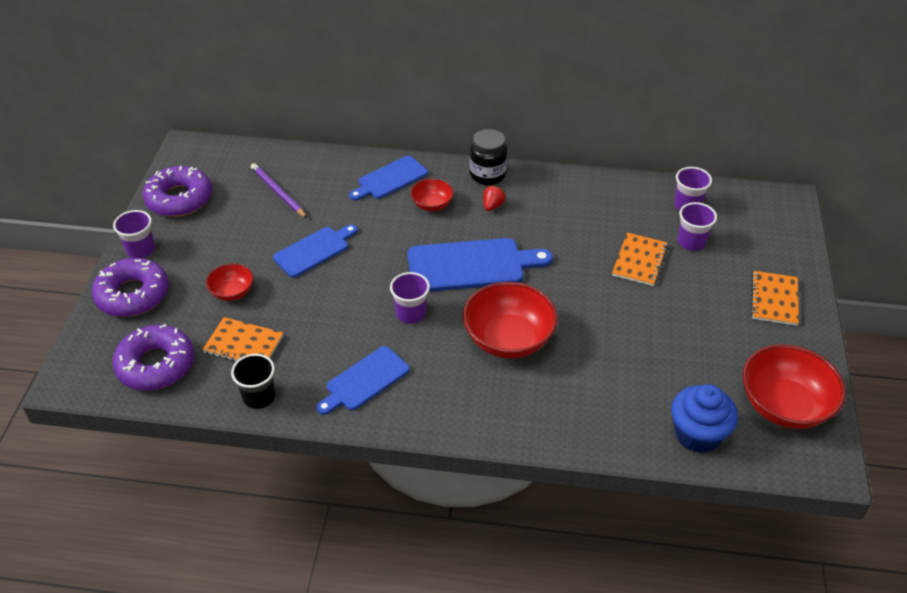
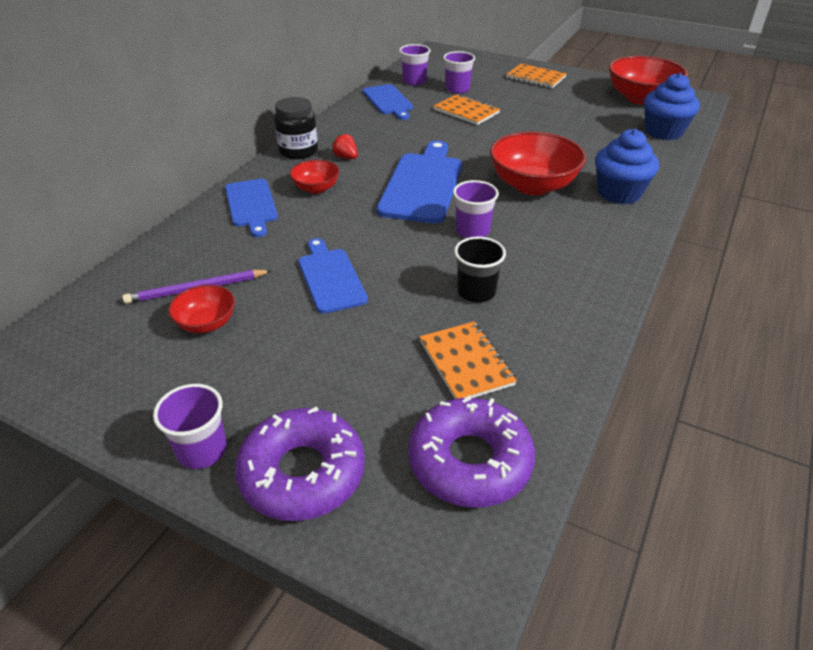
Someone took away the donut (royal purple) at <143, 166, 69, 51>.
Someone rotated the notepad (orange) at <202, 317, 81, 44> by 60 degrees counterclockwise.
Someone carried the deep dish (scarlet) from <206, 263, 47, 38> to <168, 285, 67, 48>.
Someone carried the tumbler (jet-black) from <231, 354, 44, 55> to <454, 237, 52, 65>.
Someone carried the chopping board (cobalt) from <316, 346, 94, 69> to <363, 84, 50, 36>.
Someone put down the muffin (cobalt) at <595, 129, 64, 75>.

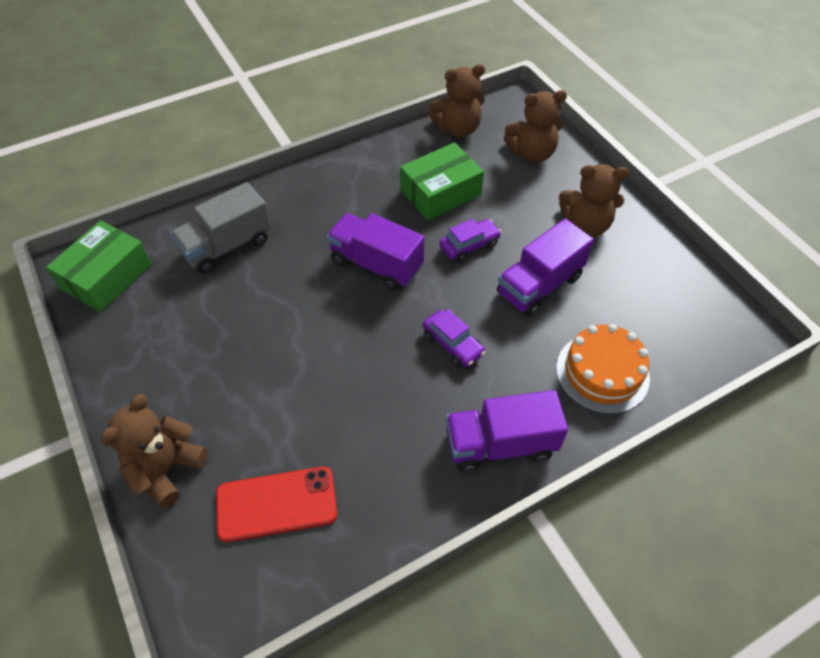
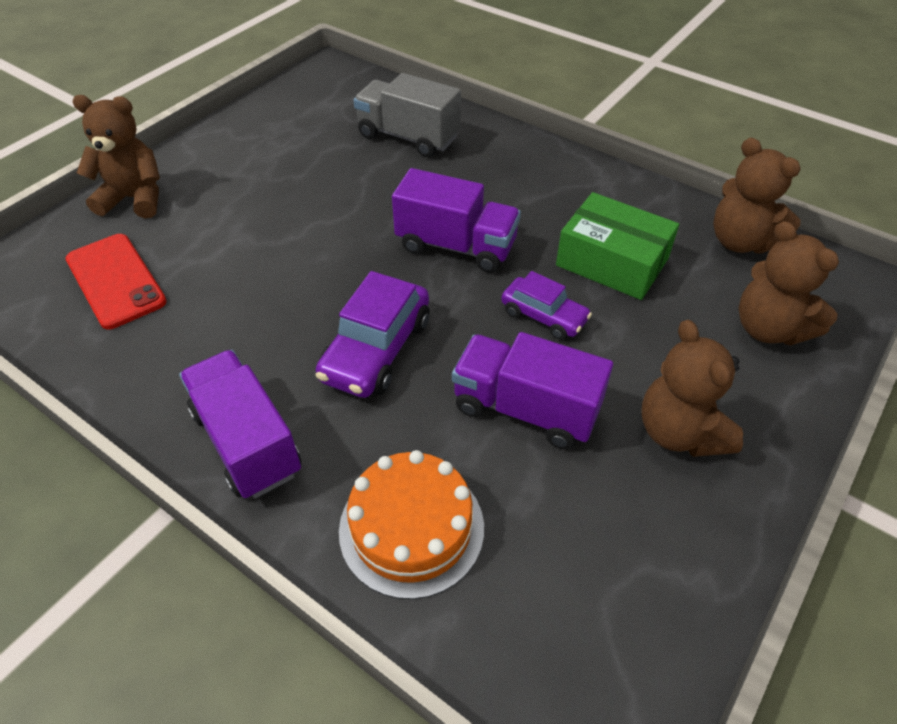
Someone took away the box (green) at <46, 220, 106, 92>.
Someone rotated the truck (royal purple) at <327, 213, 98, 77> by 105 degrees clockwise.
Someone scaled the car (royal purple) at <423, 309, 63, 58> by 1.59.

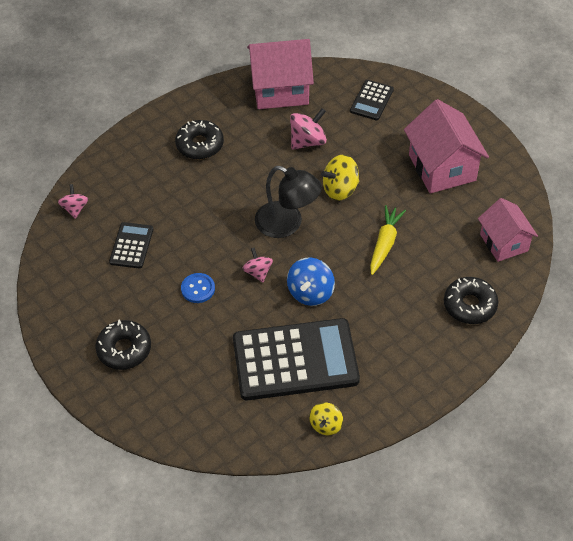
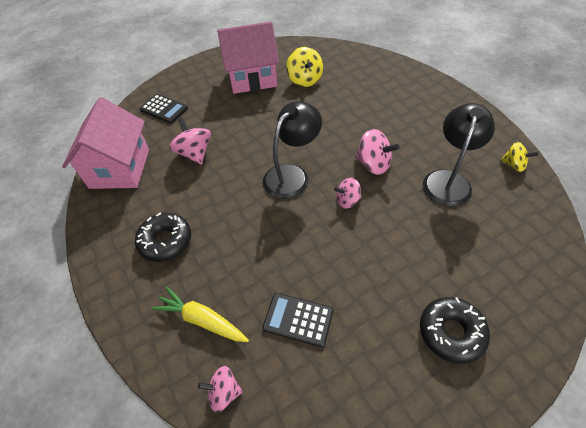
Someone took away the button (cobalt) at <181, 273, 34, 30>.
Someone swapped the calculator (jet-black) at <233, 318, 127, 82> for the lamp (jet-black) at <423, 103, 72, 104>.
Someone repainted the whirligig (cobalt) at <287, 258, 48, 48>, which became the whirligig (rosy) at <355, 129, 45, 46>.
Someone carried the whirligig (yellow) from <321, 155, 38, 46> to <286, 47, 37, 40>.
Someone carried the root vegetable (yellow) from <370, 205, 36, 70> to <151, 287, 98, 55>.
Someone took away the donut (jet-black) at <444, 277, 54, 47>.
Someone took away the house (rosy) at <478, 198, 60, 64>.

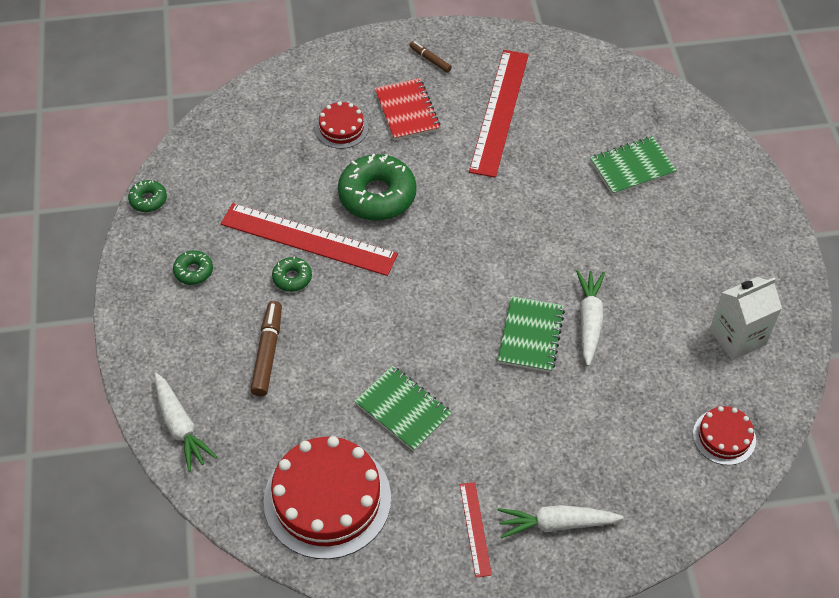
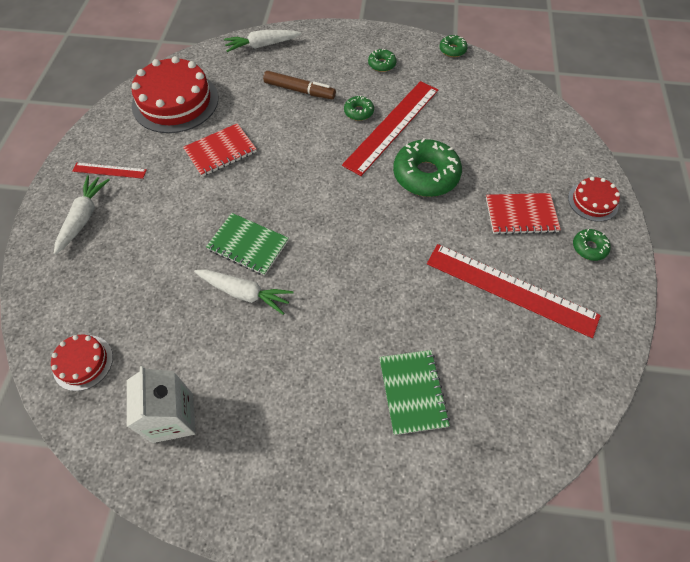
Someone carried the gateau (scarlet) from <315, 101, 53, 48> to <568, 177, 52, 45>.
Someone repainted the notepad (green) at <354, 365, 98, 86>, which became the notepad (scarlet) at <183, 123, 74, 54>.
Someone swapped the felt pen (brown) at <409, 41, 43, 32> for the donut (green) at <573, 229, 38, 32>.

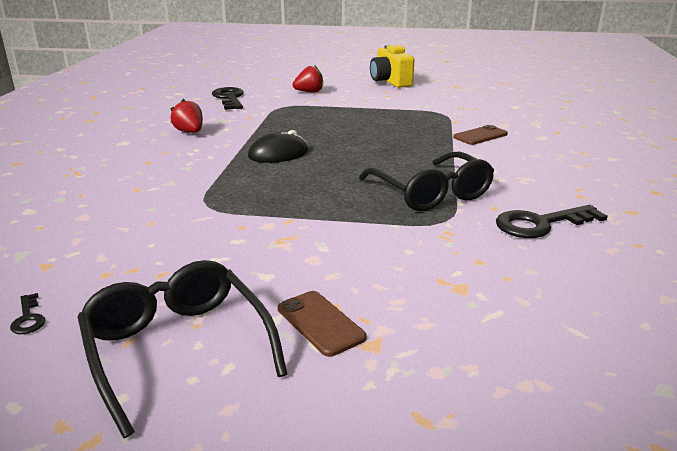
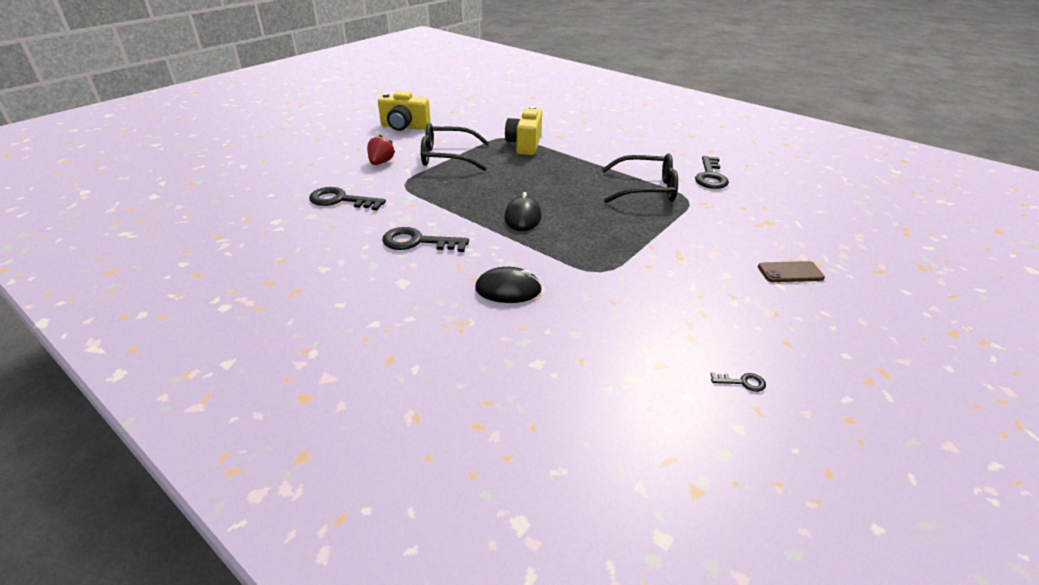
Someone carried the spectacles (jet-black) from <78, 260, 210, 178> to <421, 123, 68, 48>.
Someone swapped the berry (scarlet) at <170, 99, 33, 34> for the latchkey (jet-black) at <382, 227, 87, 25>.
Someone took away the smartphone (brown) at <453, 125, 55, 20>.
Someone put down the PC mouse (jet-black) at <475, 267, 67, 36>.
Someone put down the camera (yellow) at <505, 106, 37, 49>.

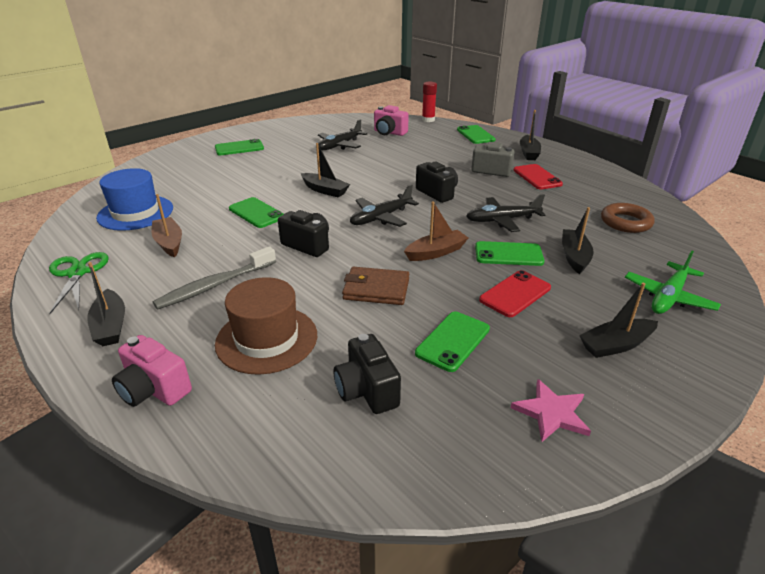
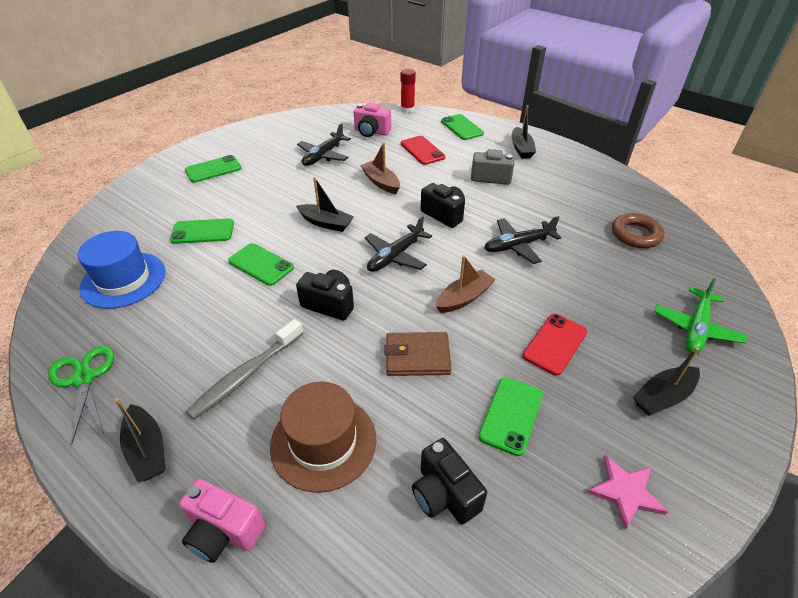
Someone carried the sailboat (brown) from <152, 194, 30, 63> to <360, 142, 40, 52>.
Someone carried the smartphone (green) from <475, 241, 69, 25> to <170, 218, 64, 26>.
Someone carried the smartphone (scarlet) from <513, 164, 50, 25> to <401, 136, 44, 29>.
Someone took away the sailboat (jet-black) at <562, 207, 32, 67>.

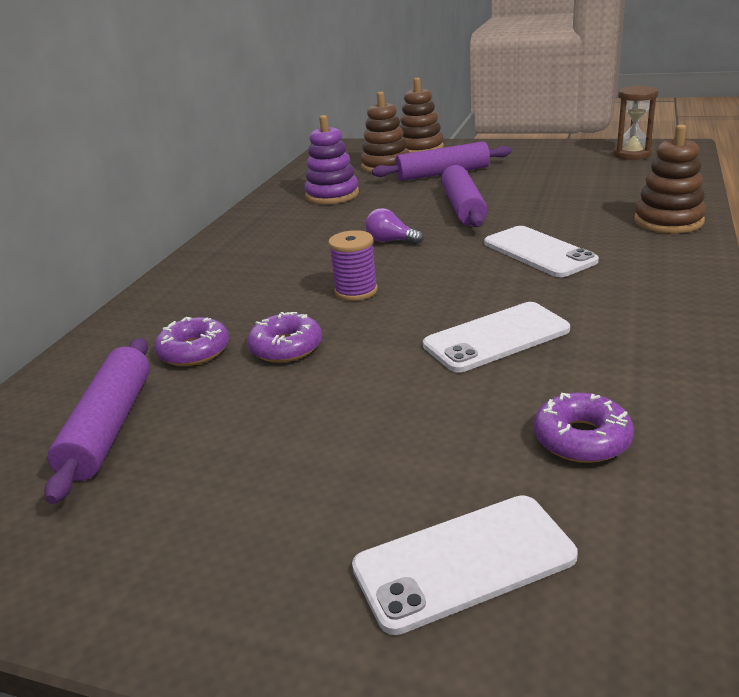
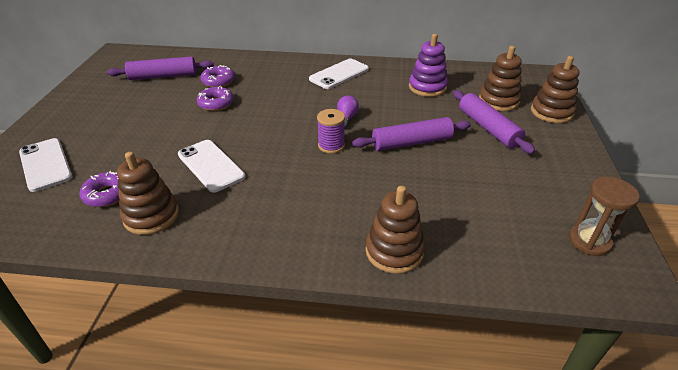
Someone carried the spool (royal purple) from <328, 230, 50, 71> to <317, 109, 28, 45>.
Someone carried the smartphone (pure white) from <484, 226, 115, 51> to <309, 59, 60, 30>.
Someone put down the ring stacker (brown) at <117, 152, 62, 83>.

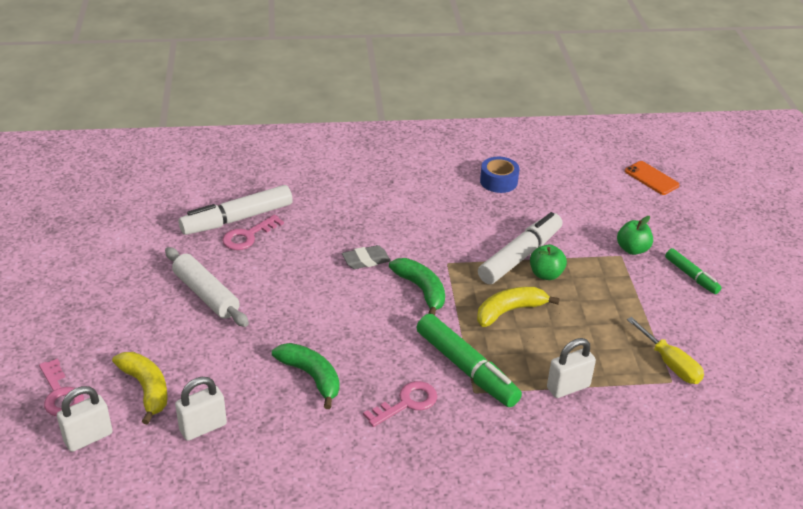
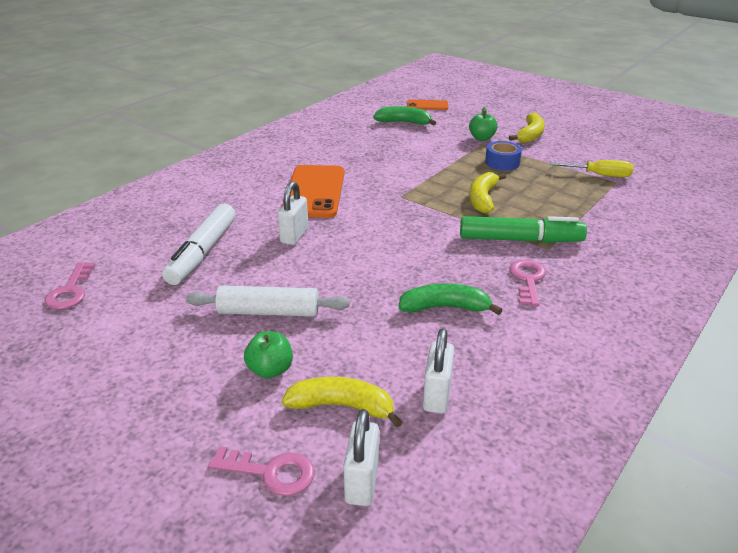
Someone carried the latchkey (rosy) from <222, 214, 62, 36> to <45, 262, 51, 48>.
Someone took away the pencil eraser (ash-grey) at <342, 245, 49, 24>.
Someone carried the banana fruit (green) from <389, 258, 56, 57> to <373, 106, 63, 19>.
Someone took away the felt pen (pure white) at <478, 212, 84, 72>.
Someone carried the sticky tape (cobalt) from <480, 157, 39, 36> to <485, 141, 37, 30>.
Someone carried the toy apple (green) from <530, 245, 37, 35> to <244, 331, 49, 48>.
Someone carried the lock (pure white) from <547, 338, 49, 60> to <278, 181, 30, 64>.
Someone swapped the felt pen (green) at <665, 248, 57, 46> for the banana fruit (yellow) at <509, 113, 36, 30>.
Someone put down the smartphone (orange) at <282, 165, 62, 53>.

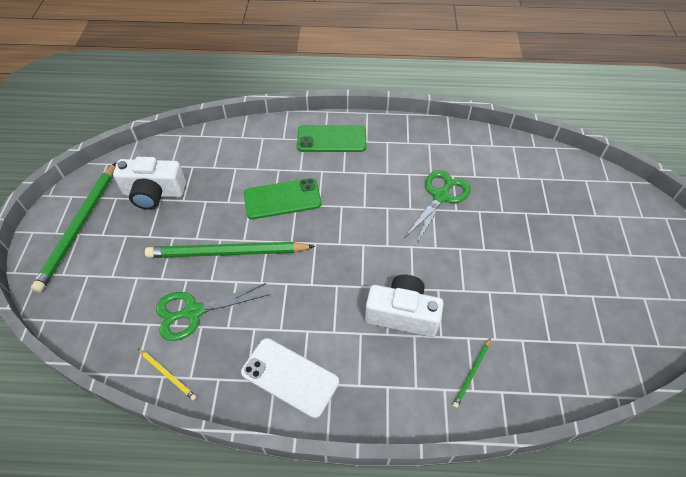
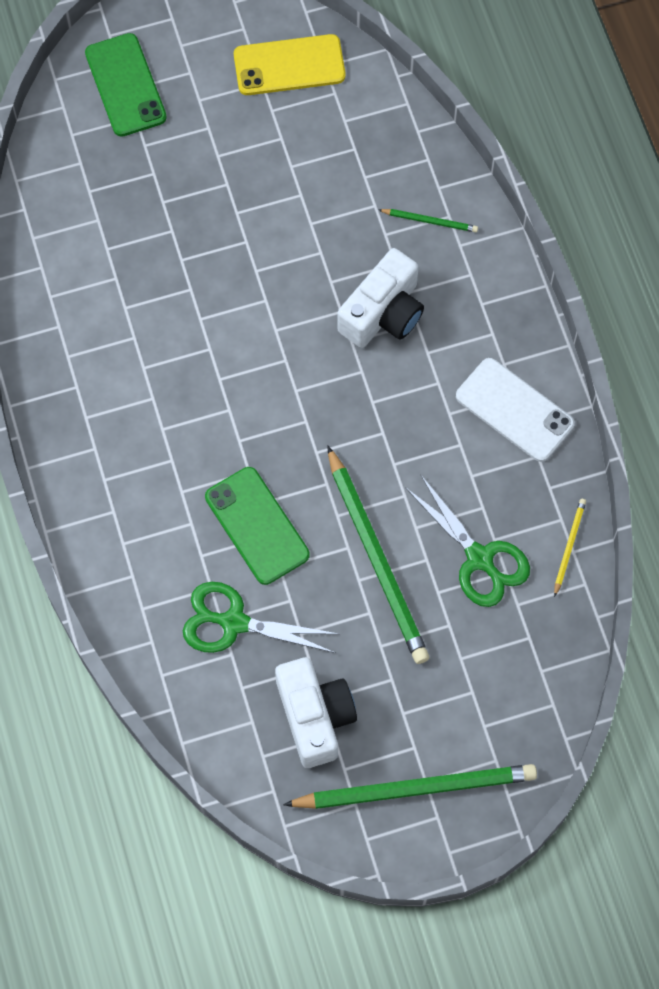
Someone rotated the smartphone (pure white) at <241, 338, 98, 80> by 60 degrees counterclockwise.
Someone carried the smartphone (green) from <297, 125, 69, 27> to <85, 33, 82, 104>.
Someone rotated the camera (pure white) at <365, 275, 79, 62> by 135 degrees counterclockwise.
Someone carried the scissors (green) from <404, 170, 67, 75> to <183, 582, 156, 71>.
Someone put down the smartphone (yellow) at <234, 34, 111, 61>.

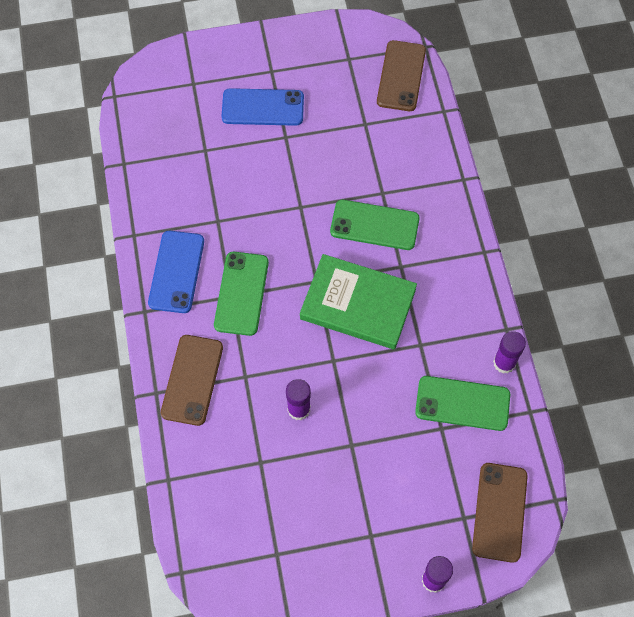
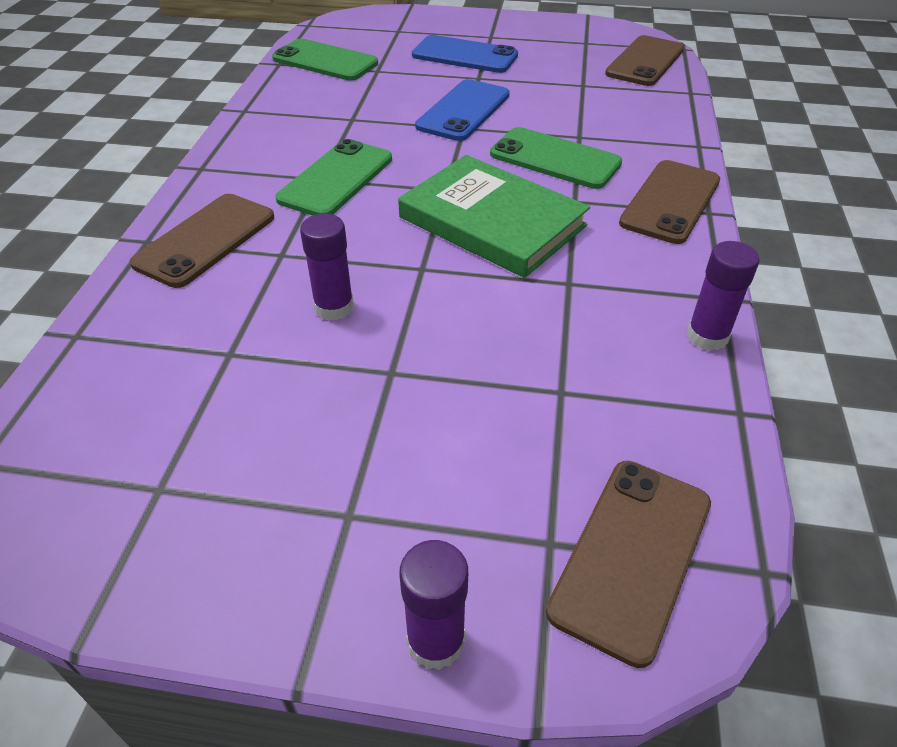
Someone carried the smartphone (cobalt) from <148, 231, 56, 82> to <415, 79, 95, 62>.
Someone carried the smartphone (green) from <415, 376, 95, 55> to <272, 39, 106, 42>.
Someone put down the smartphone (brown) at <619, 160, 101, 84>.

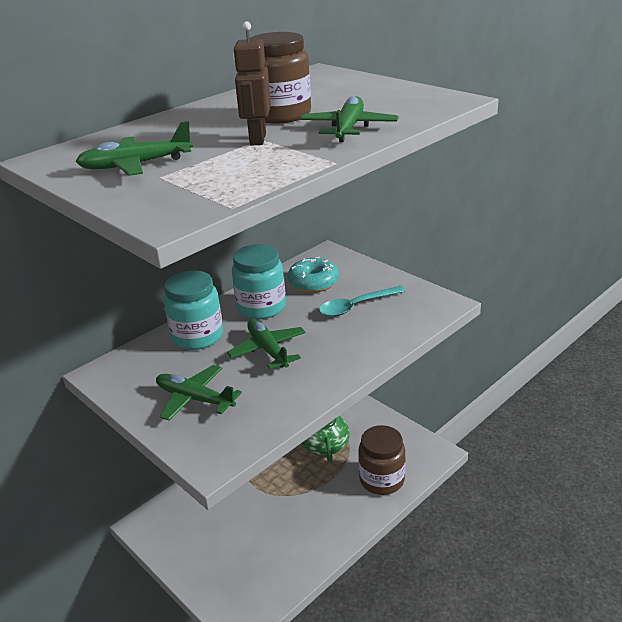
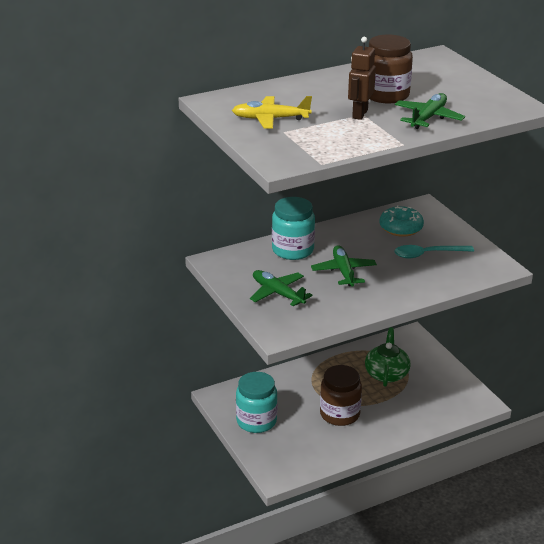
Someone repainted the toy plane (green) at <76, 121, 117, 55>, which became the toy plane (yellow) at <232, 96, 80, 33>.
Someone carried the jam jar (teal) from <232, 244, 54, 75> to <236, 372, 42, 61>.
Someone carried the jam jar (brown) from <358, 425, 48, 70> to <320, 365, 42, 61>.

